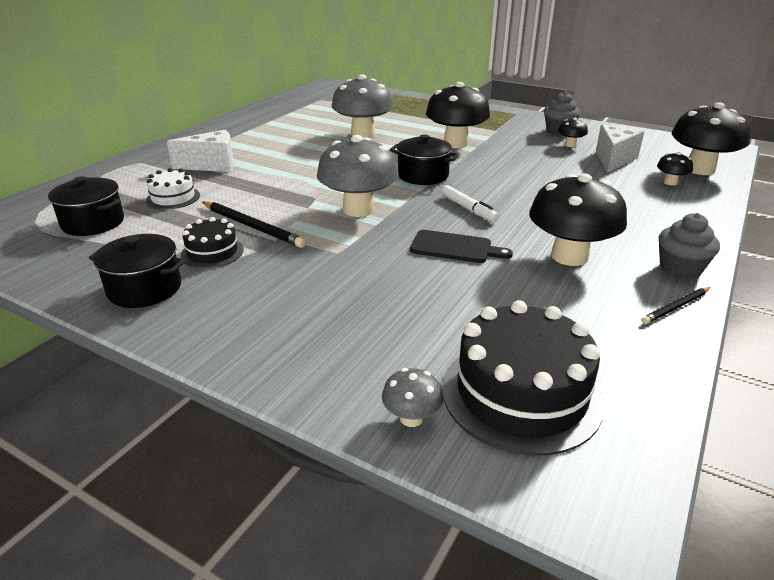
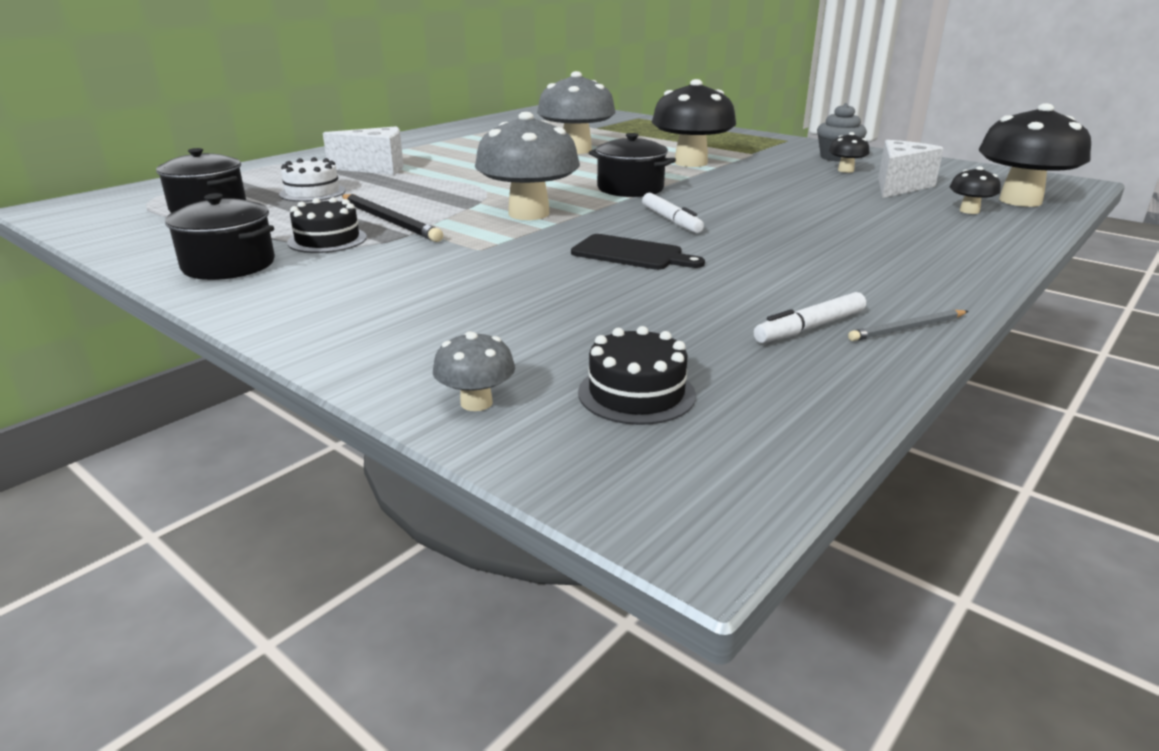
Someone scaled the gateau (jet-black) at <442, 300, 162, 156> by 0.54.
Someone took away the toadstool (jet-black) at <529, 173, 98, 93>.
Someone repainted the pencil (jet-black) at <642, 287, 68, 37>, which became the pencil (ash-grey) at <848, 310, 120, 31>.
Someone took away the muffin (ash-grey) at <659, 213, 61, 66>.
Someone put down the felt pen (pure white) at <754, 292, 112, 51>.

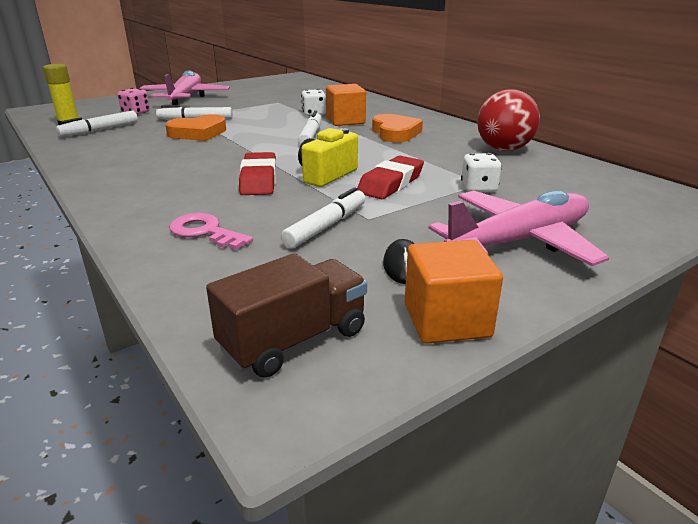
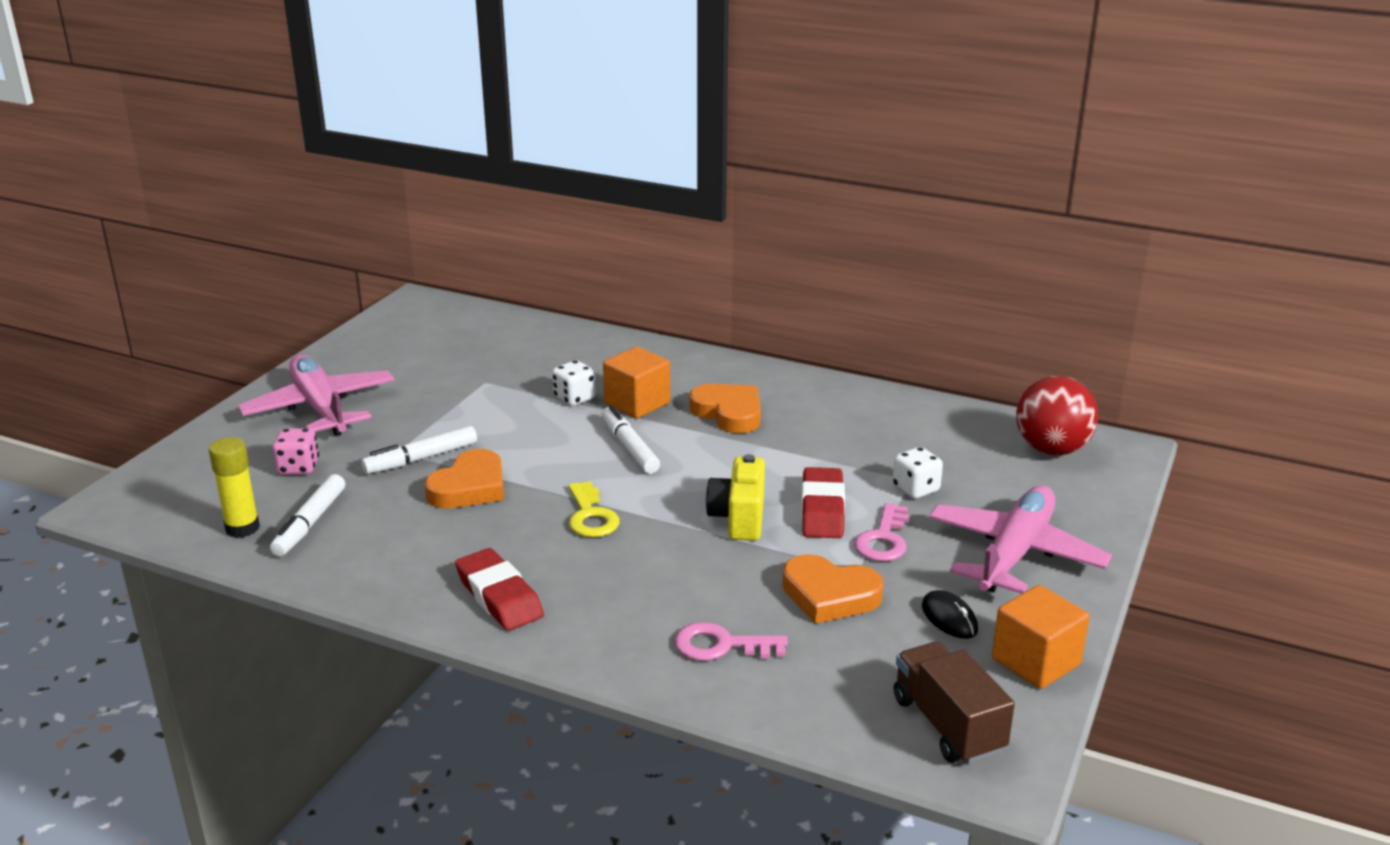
Someone rotated the truck (brown) at <206, 253, 161, 125> by 45 degrees counterclockwise.
Someone carried the pencil eraser (scarlet) from <239, 152, 37, 43> to <455, 548, 89, 83>.
Someone swapped the felt pen (pure white) at <281, 188, 84, 60> for the love heart (orange) at <782, 554, 102, 70>.
Someone carried the ball (scarlet) from <478, 89, 62, 62> to <1016, 376, 82, 79>.
Someone put down the latchkey (yellow) at <568, 481, 52, 56>.
Someone put down the latchkey (rosy) at <854, 503, 55, 59>.

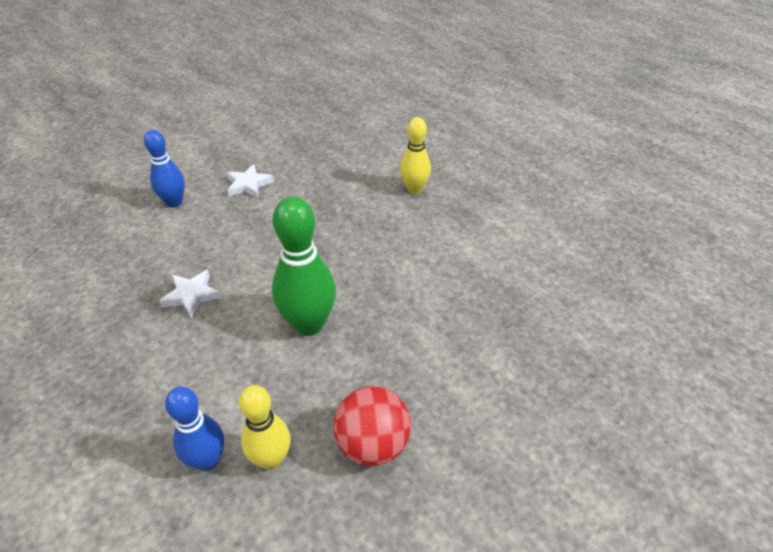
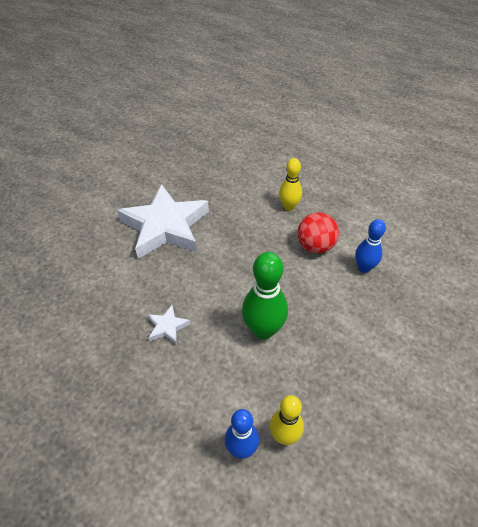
Someone carried the tenpin (cobalt) from <144, 130, 41, 77> to <355, 219, 31, 54>.
Someone scaled the star shape (pure white) at <227, 164, 47, 34> by 2.46.
Someone carried the ball (scarlet) from <333, 386, 78, 80> to <297, 212, 42, 41>.

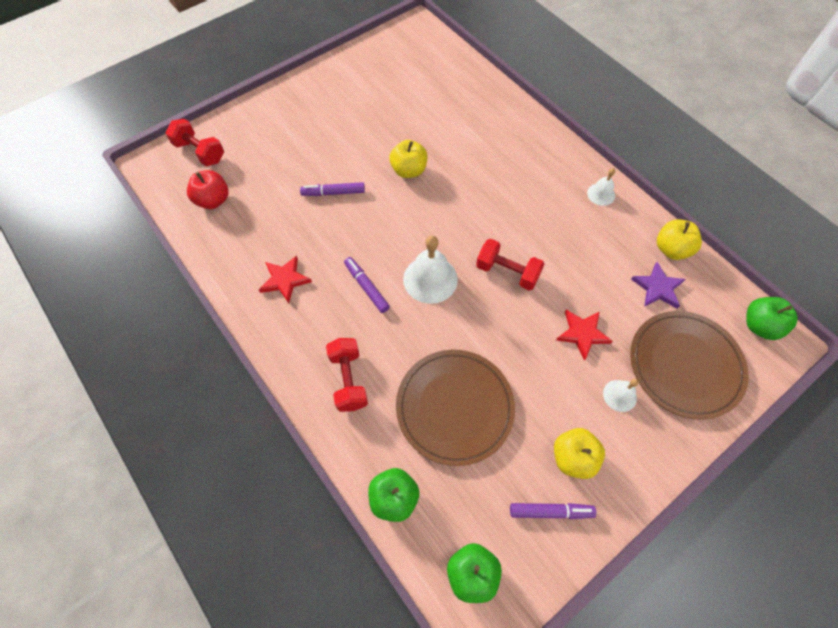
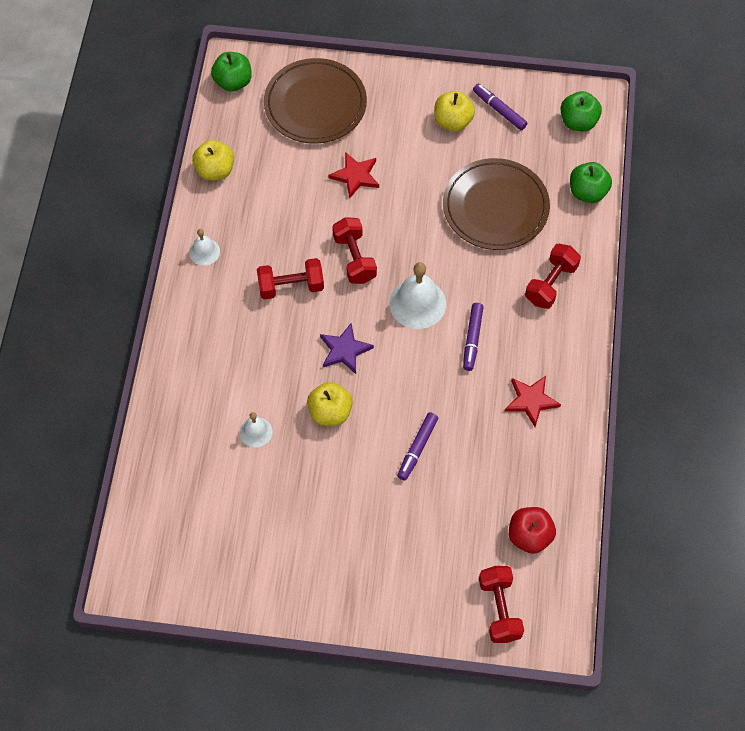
Someone rotated the felt pen (royal purple) at <300, 182, 65, 14> by 75 degrees clockwise.
Someone carried the bell (pure white) from <603, 379, 36, 33> to <240, 412, 33, 35>.
Someone carried the star shape (royal purple) from <631, 262, 55, 47> to <320, 323, 54, 51>.
Someone put down the free weight (scarlet) at <257, 258, 67, 41>.

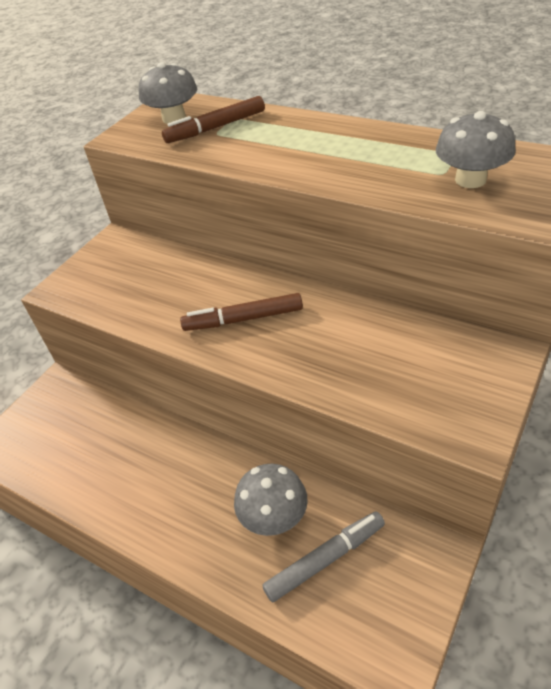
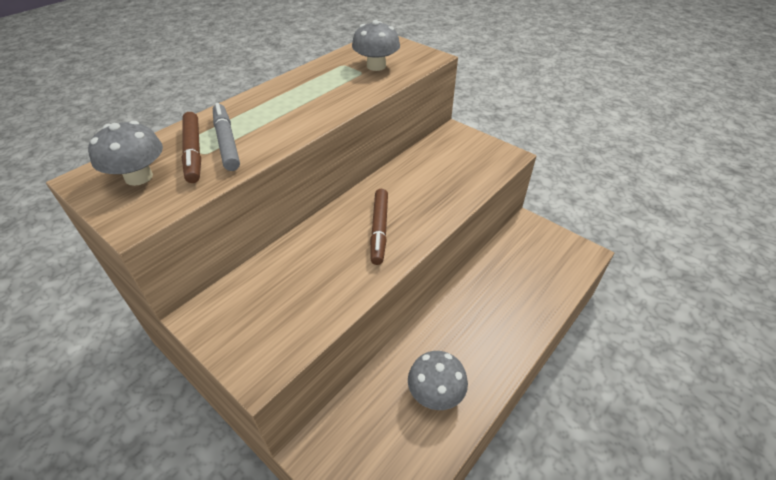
Someone carried the toadstool (ash-grey) from <234, 464, 74, 72> to <408, 351, 60, 59>.
Someone carried the felt pen (ash-grey) from <262, 511, 123, 91> to <213, 103, 27, 68>.

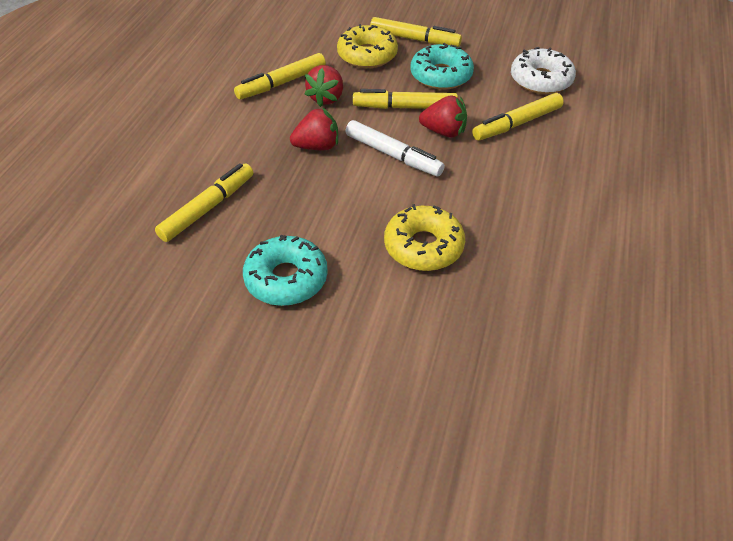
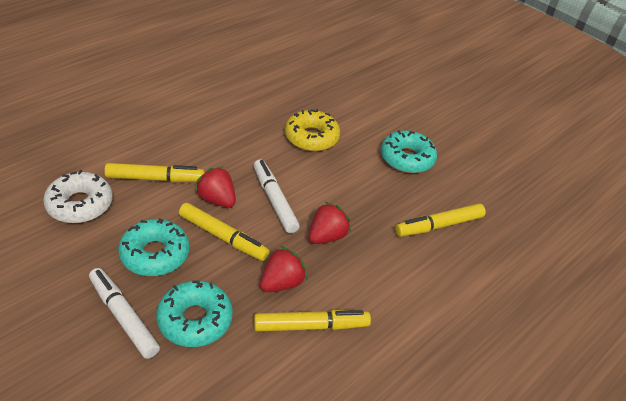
Someone rotated the berry (scarlet) at <290, 107, 48, 43> by 120 degrees clockwise.
Someone repainted the donut (yellow) at <337, 24, 61, 44>, which became the donut (teal) at <156, 280, 77, 67>.
Someone repainted the felt pen (yellow) at <370, 17, 92, 30>, which became the felt pen (pure white) at <89, 268, 71, 91>.

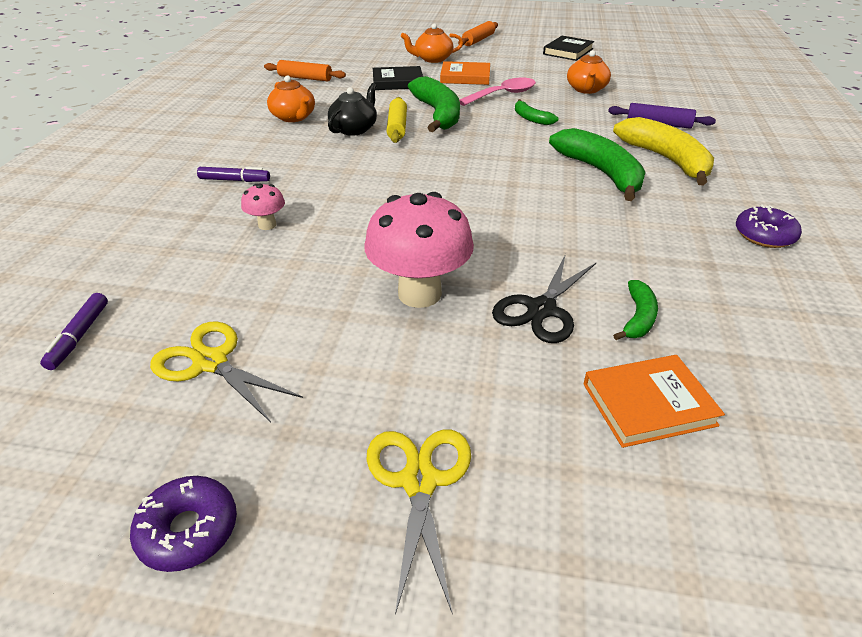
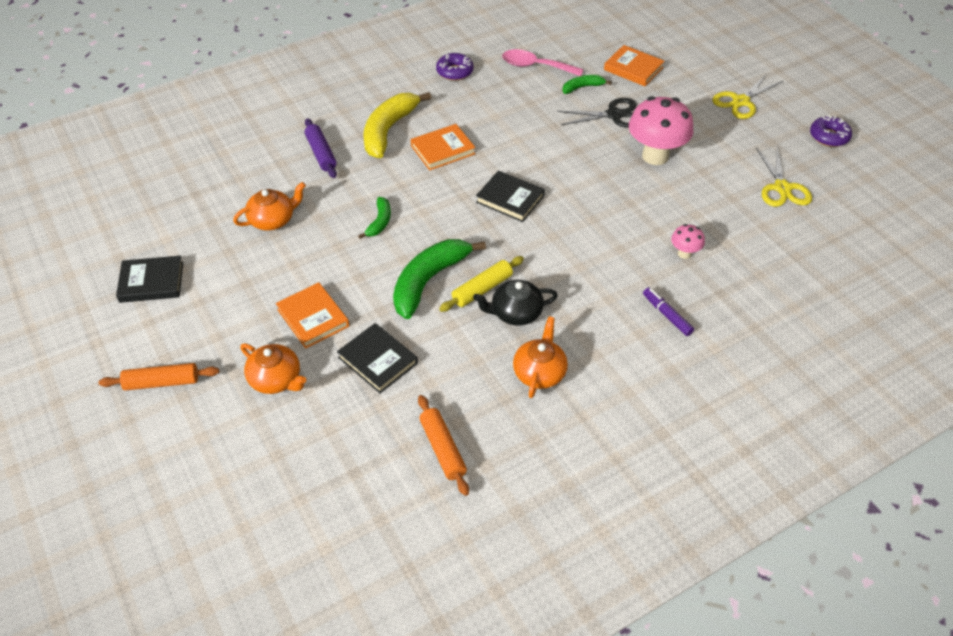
Someone took away the felt pen (royal purple) at <40, 293, 68, 77>.
Someone carried the spoon (rosy) from <459, 78, 77, 28> to <502, 49, 82, 27>.
Someone swapped the banana fruit (green) at <549, 128, 96, 73> for the book (orange) at <411, 124, 64, 46>.
Someone put down the book (jet-black) at <476, 170, 69, 52>.

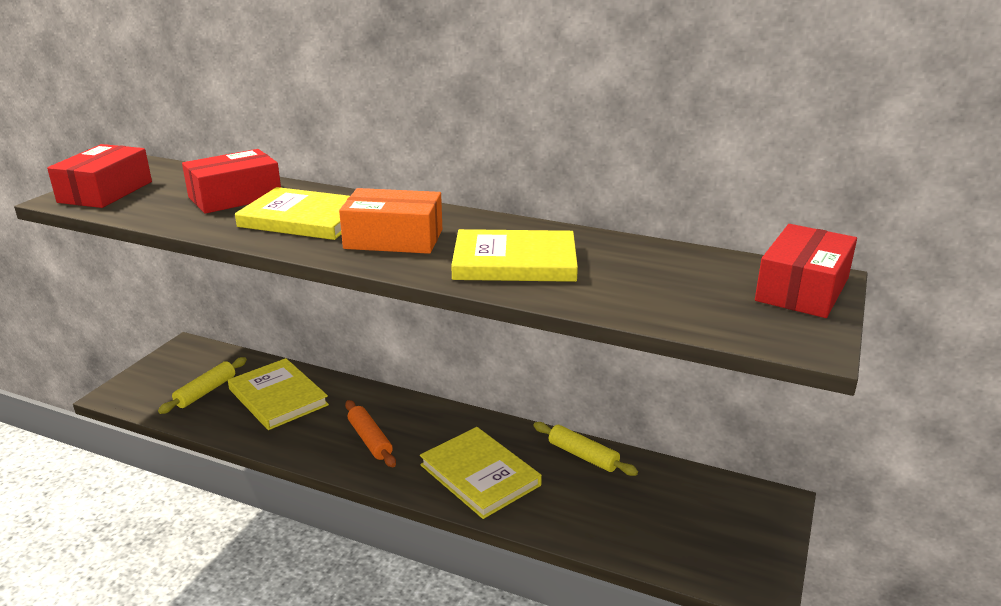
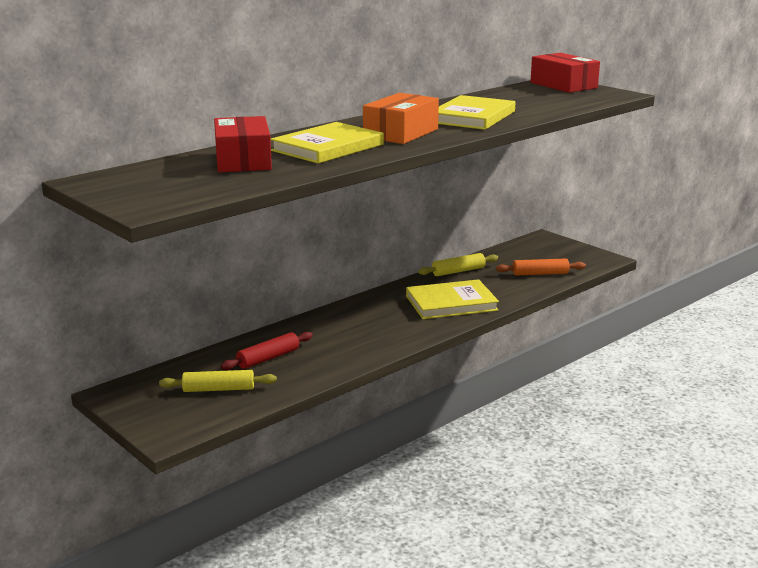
Someone took away the box (scarlet) at <47, 144, 105, 64>.
Someone rotated the dough roller (yellow) at <158, 357, 89, 57> by 60 degrees counterclockwise.
Someone swapped the book (yellow) at <228, 358, 101, 72> for the dough roller (scarlet) at <221, 332, 92, 38>.
Someone carried the dough roller (orange) from <345, 400, 51, 67> to <496, 258, 90, 18>.

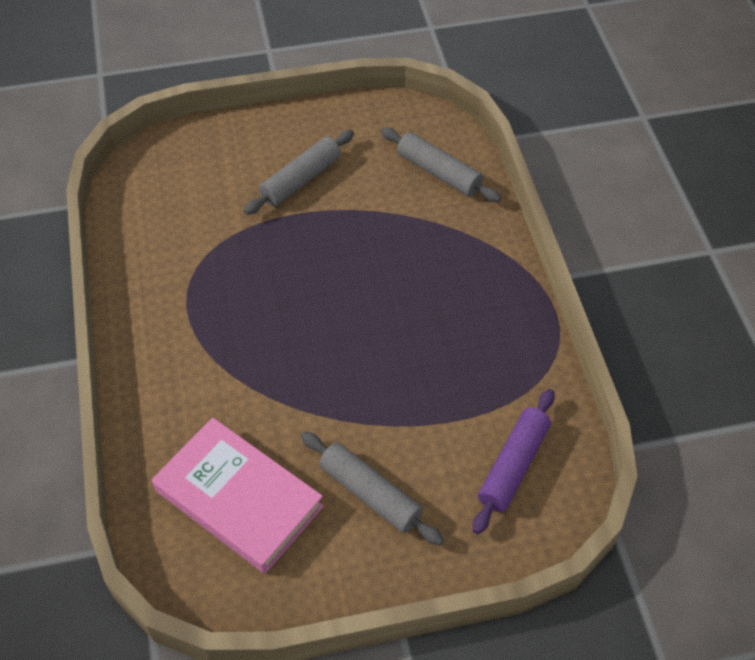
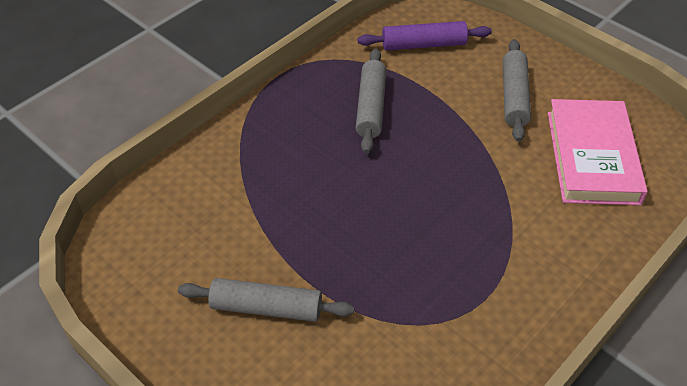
Someone carried the dough roller (ash-grey) from <381, 127, 120, 75> to <356, 49, 30, 105>.

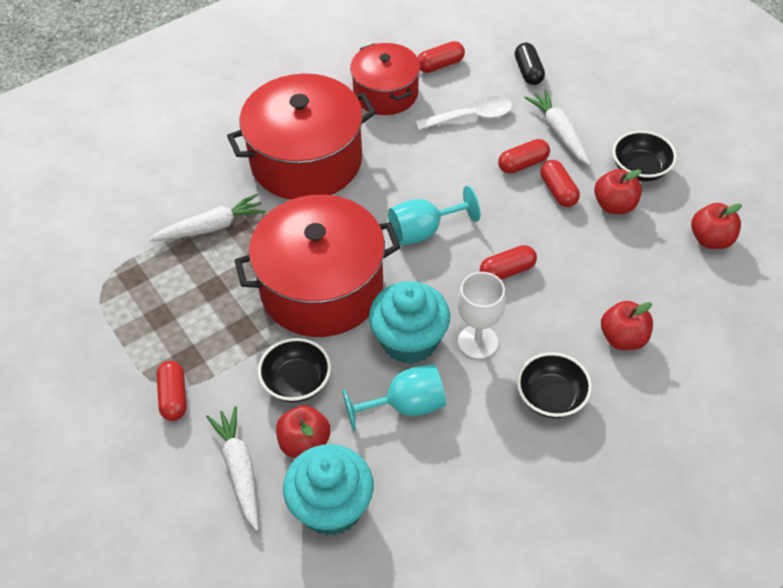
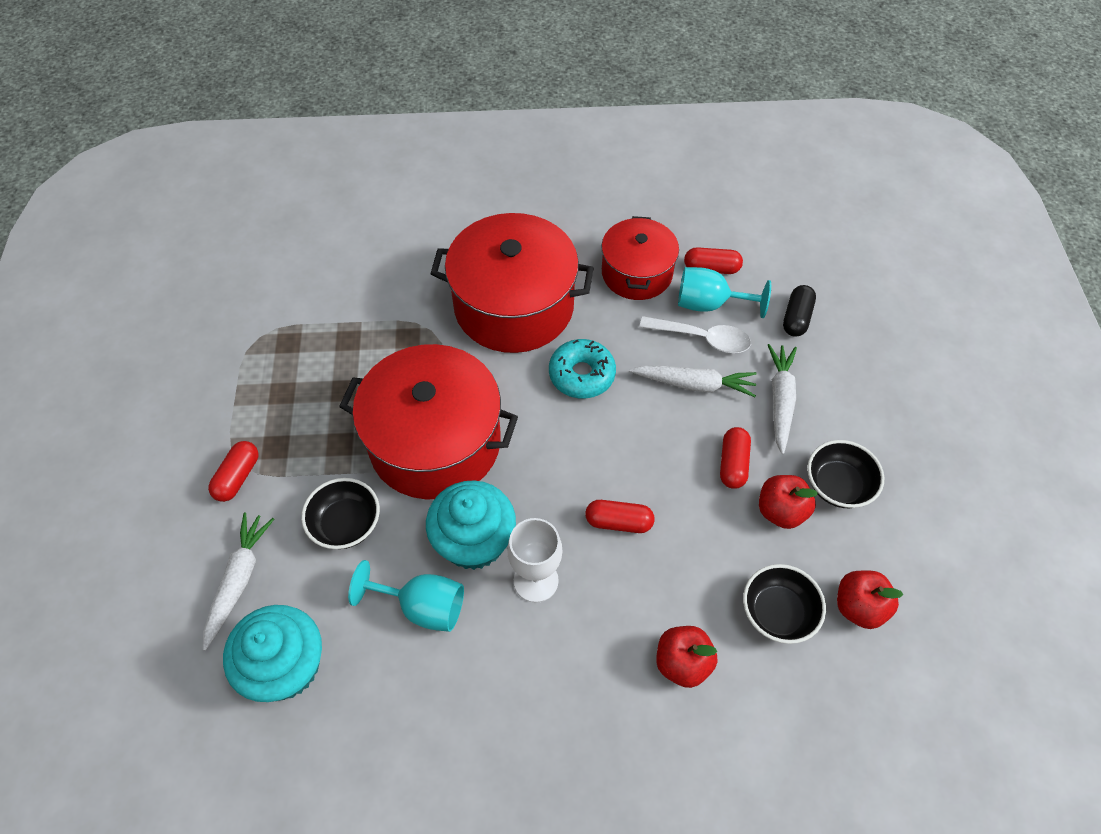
Someone carried the root vegetable (pure white) from <149, 194, 117, 47> to <629, 365, 128, 32>.
Someone took away the toy apple (scarlet) at <276, 405, 55, 53>.
Someone carried the wine glass (teal) from <388, 186, 93, 59> to <678, 267, 93, 51>.
Someone took away the capsule (scarlet) at <498, 139, 52, 35>.
Someone carried the deep dish (jet-black) from <517, 352, 75, 66> to <743, 564, 83, 80>.
Someone put down the donut (teal) at <549, 339, 67, 60>.

